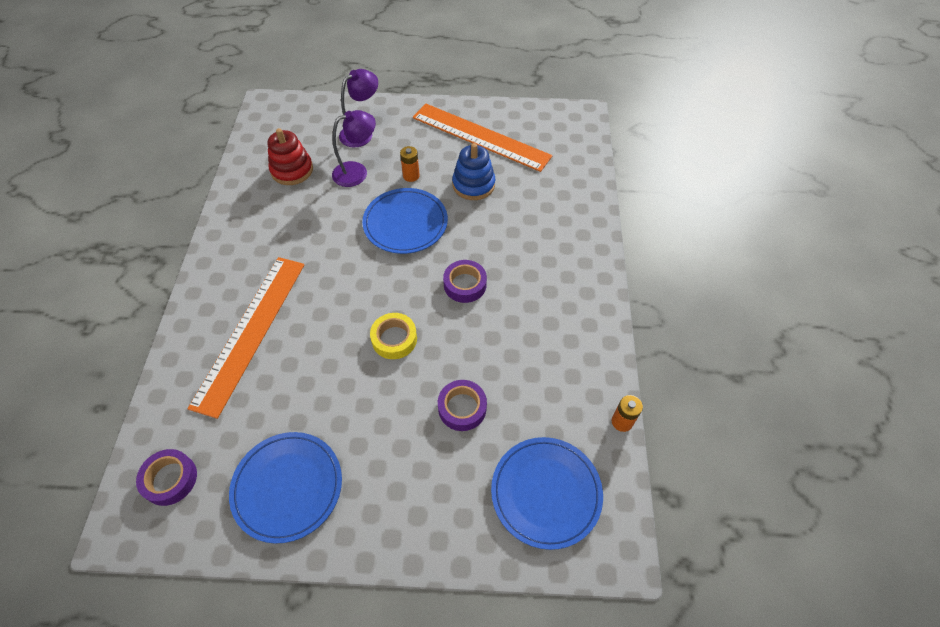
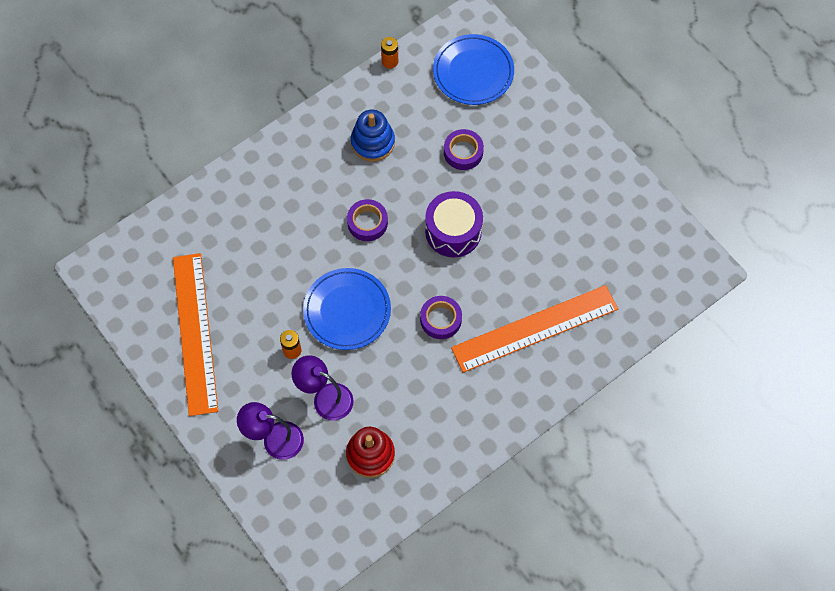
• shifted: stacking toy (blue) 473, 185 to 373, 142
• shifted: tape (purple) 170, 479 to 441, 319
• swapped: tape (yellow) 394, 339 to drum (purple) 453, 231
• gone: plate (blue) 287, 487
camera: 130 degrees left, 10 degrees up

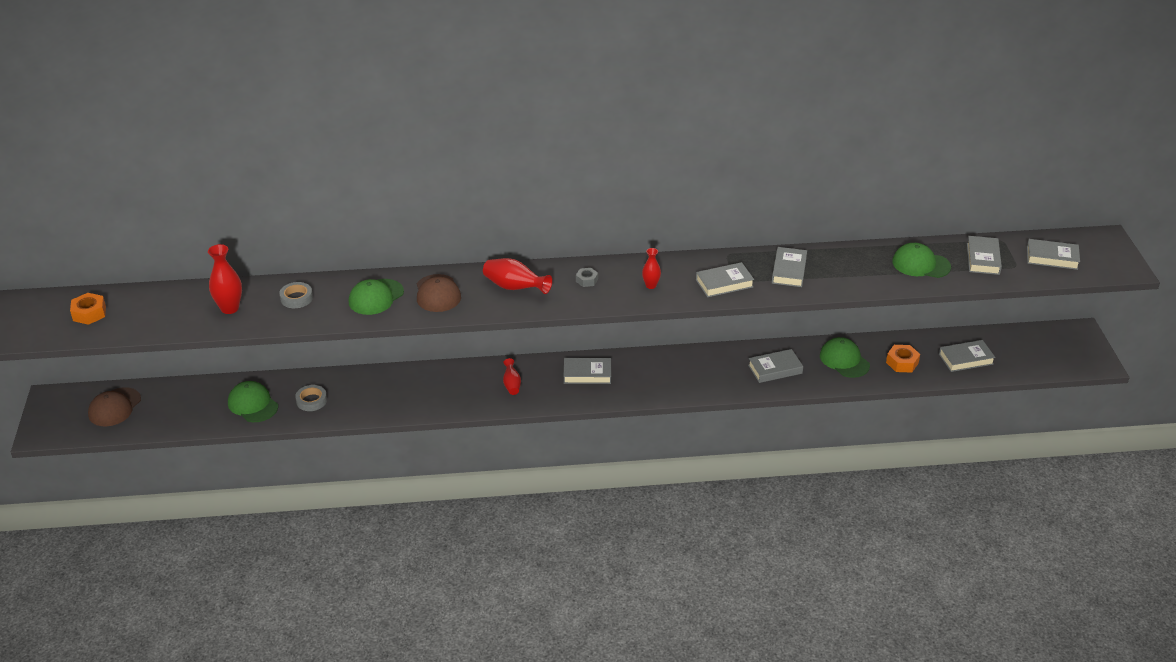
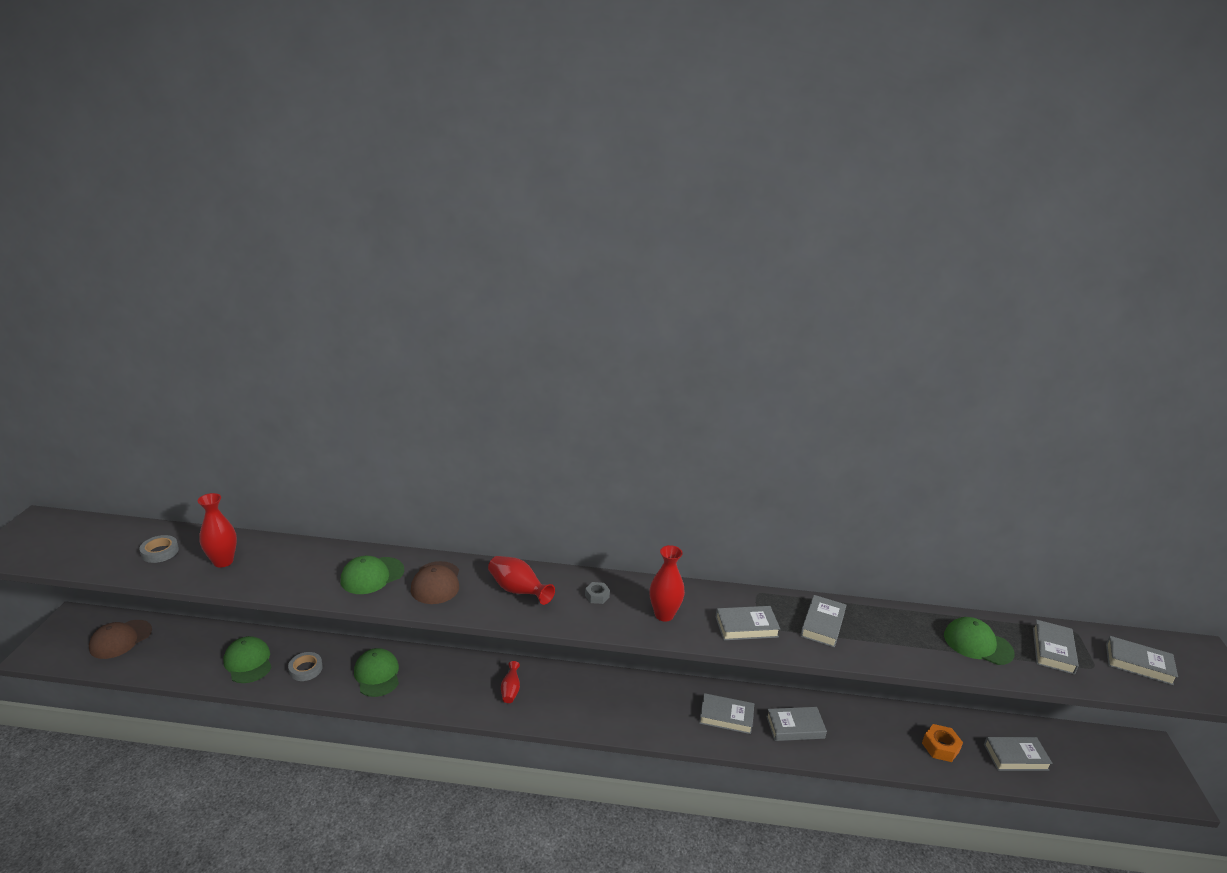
• shifted: tape (grey) 296, 298 to 160, 552
• shifted: cap (green) 844, 360 to 377, 674
• scaled: vase (red) 651, 285 = 664, 615 x1.66
• shifted: book (grey) 587, 374 to 726, 716
• gone: nut (orange) 89, 313
camera: 10 degrees right, 10 degrees down

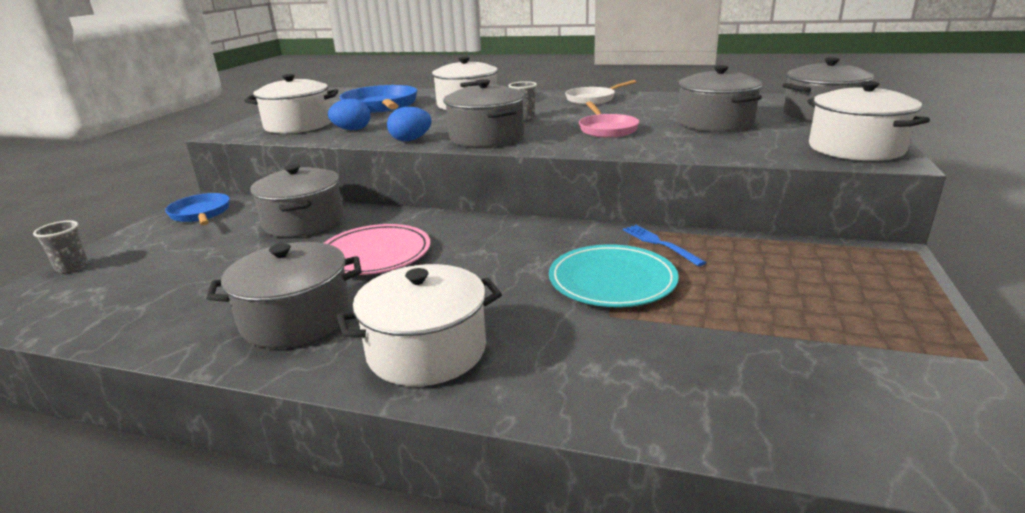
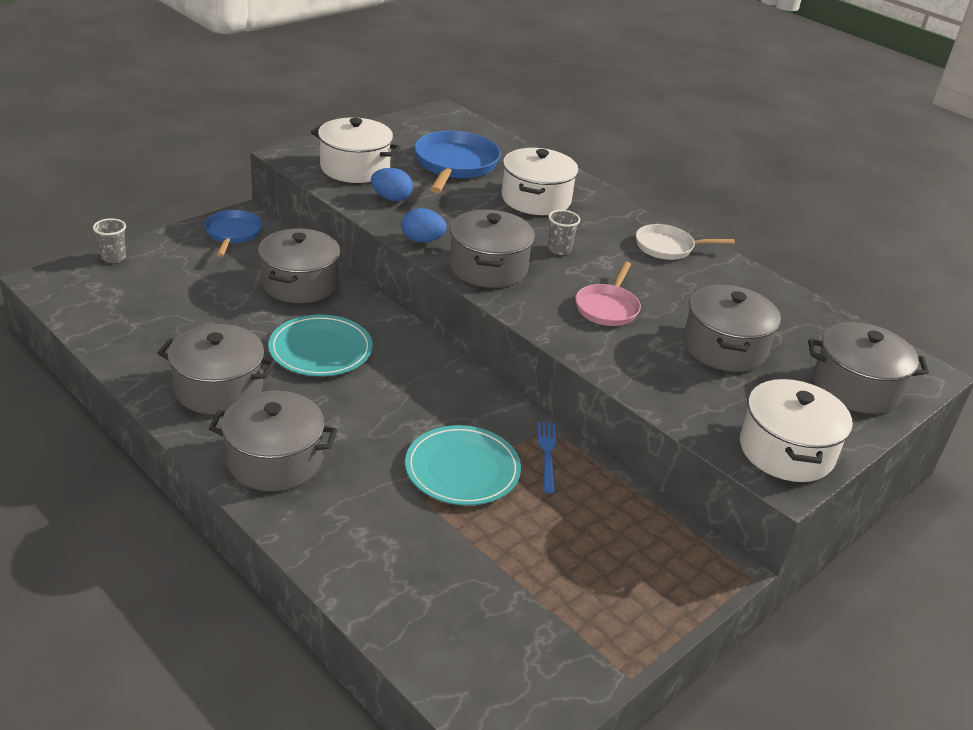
• repainted: pot (white) 427, 350 to pot (grey) 274, 460
• repainted: plate (pink) 375, 254 to plate (turquoise) 320, 349
camera: 25 degrees right, 10 degrees up

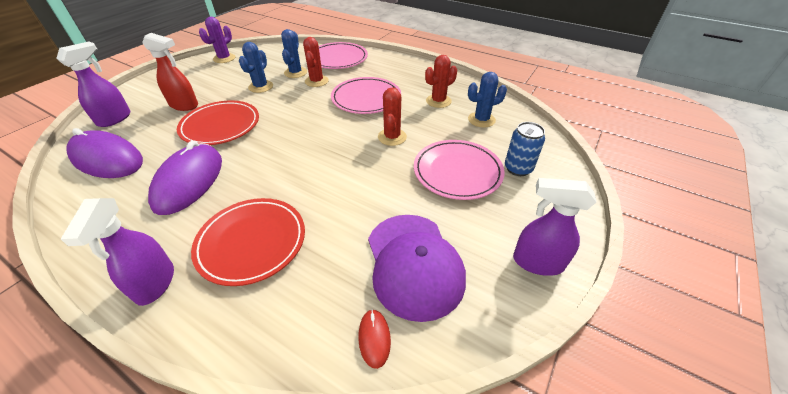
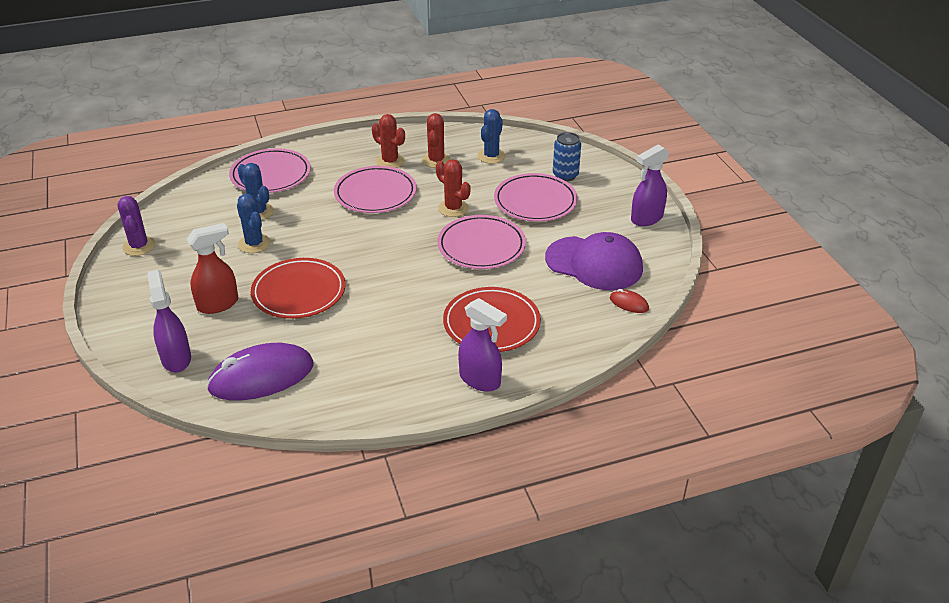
• shifted: cactus (red) 316, 81 to 390, 161
• new: plate (pink) 481, 246
• gone: mouse (purple) 189, 181
camera: 50 degrees left, 5 degrees down

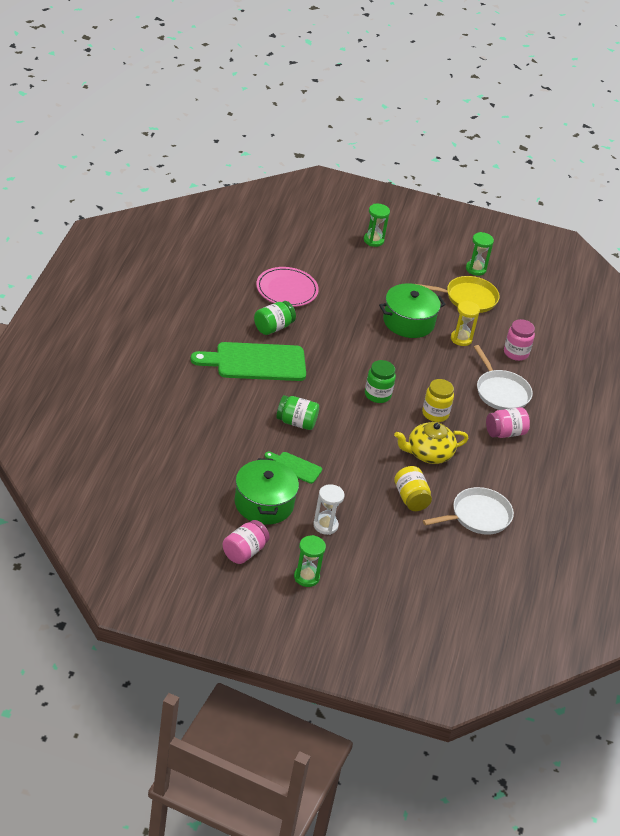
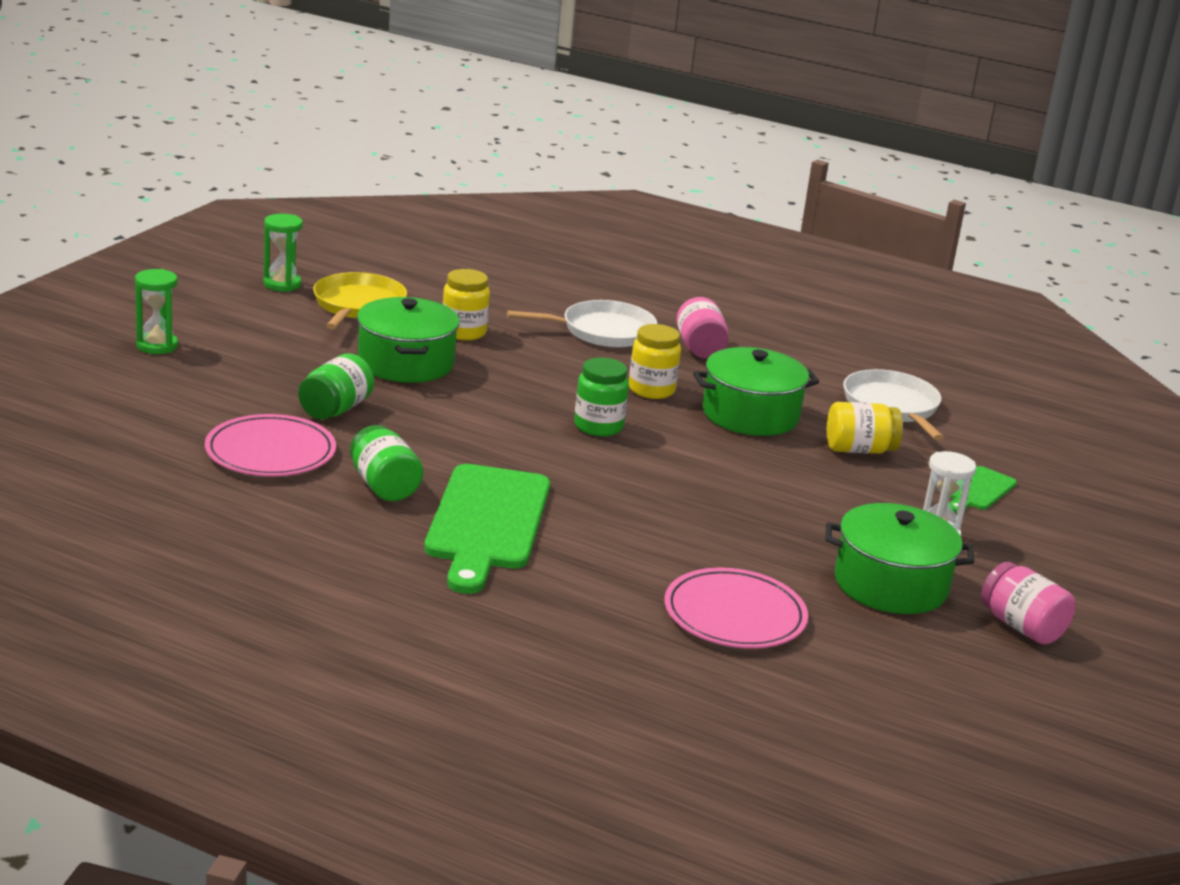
• shifted: jar (green) 296, 422 to 335, 409
• swapped: hourglass (yellow) 461, 339 to jar (yellow) 463, 332
• new: plate (pink) 734, 614
• swapped: teapot (yellow) 428, 454 to pot (green) 750, 415
• shifted: cutting board (green) 295, 467 to 978, 490
• gone: hourglass (green) 306, 577
• gone: jar (pink) 516, 353
camera: 75 degrees left, 15 degrees down

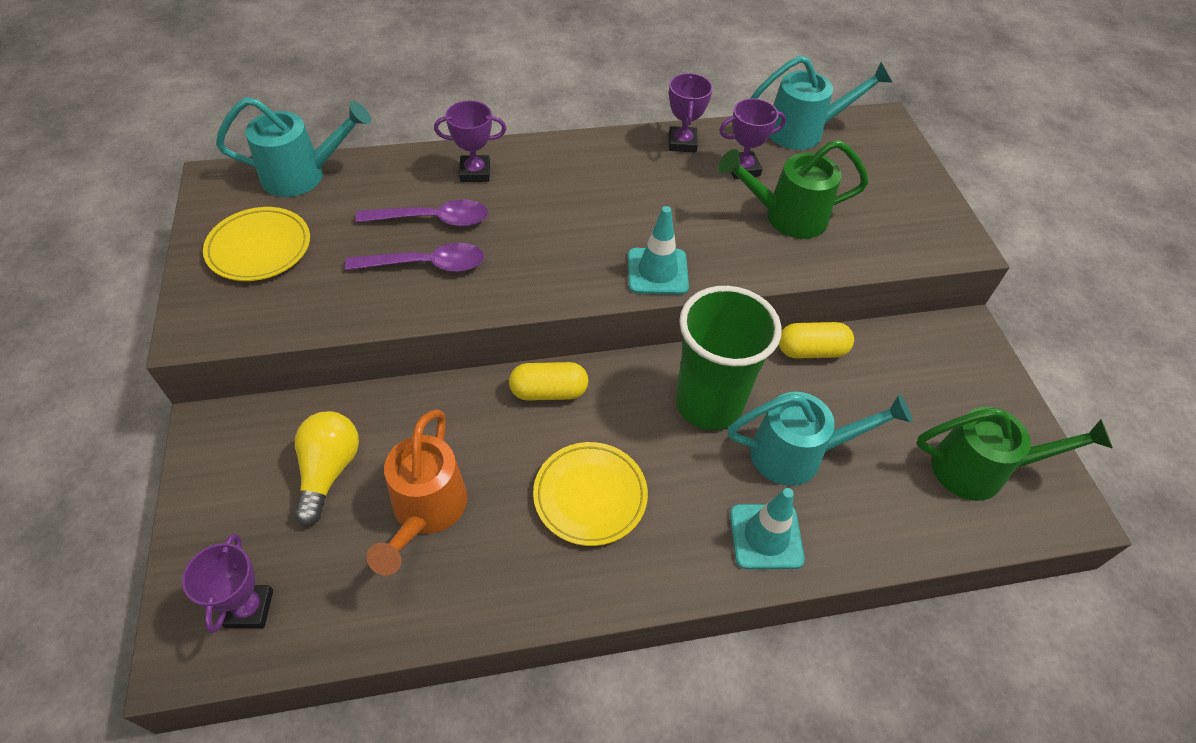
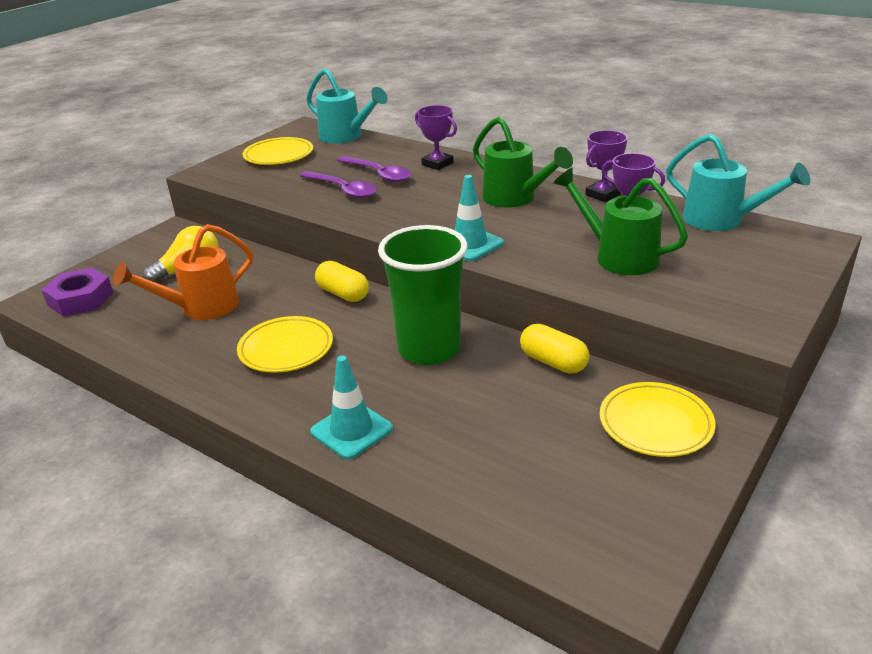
• swapped: trophy (purple) 249, 608 to nut (purple) 80, 299
• shifted: watering can (green) 979, 470 to 514, 198
• new: plate (yellow) 655, 424
• gone: watering can (turquoise) 797, 454
camera: 50 degrees right, 20 degrees down

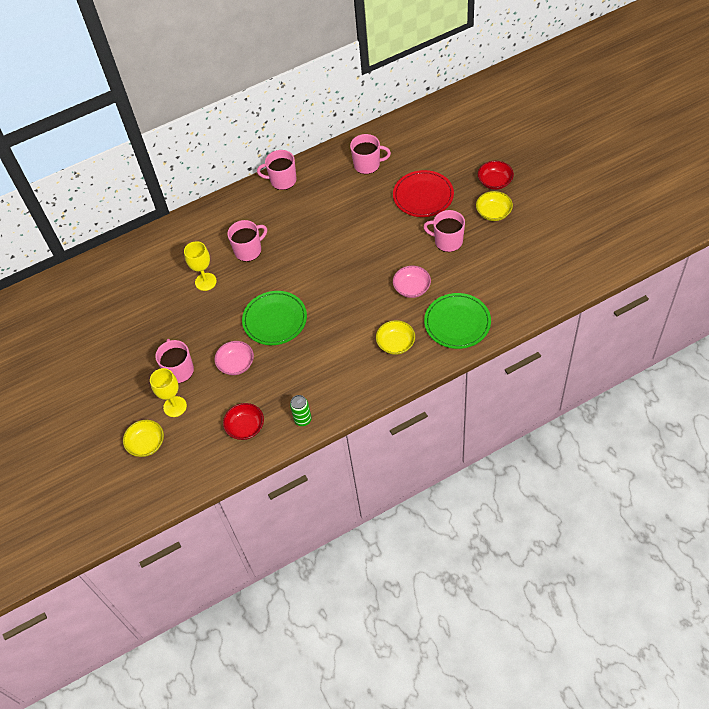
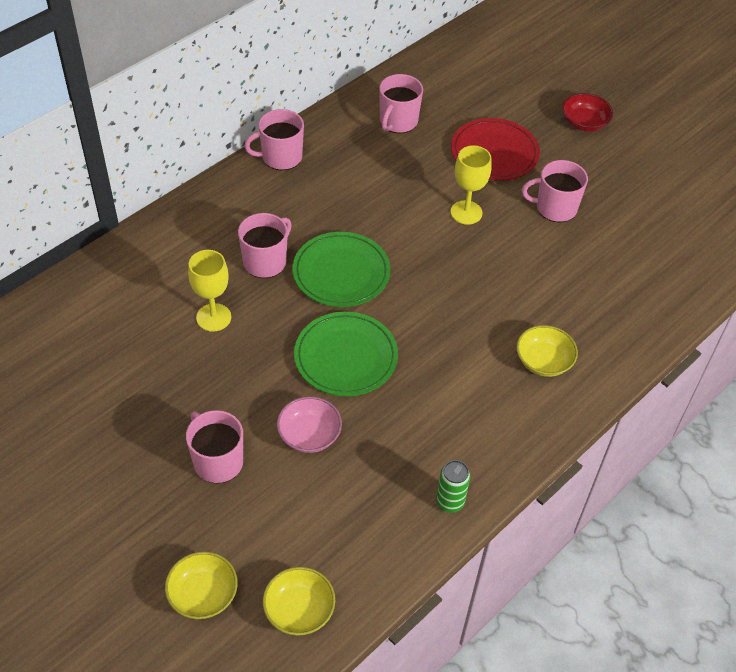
• shifted: bowl (yellow) 493, 213 to 299, 610
• shifted: plate (green) 457, 323 to 341, 272
• rotated: mug (pink) 367, 164 = 398, 121 135 degrees clockwise
• shifted: goblet (yellow) 175, 406 to 466, 212
• gone: bowl (red) 245, 427
• gone: bowl (pink) 412, 288
camera: 25 degrees left, 5 degrees down

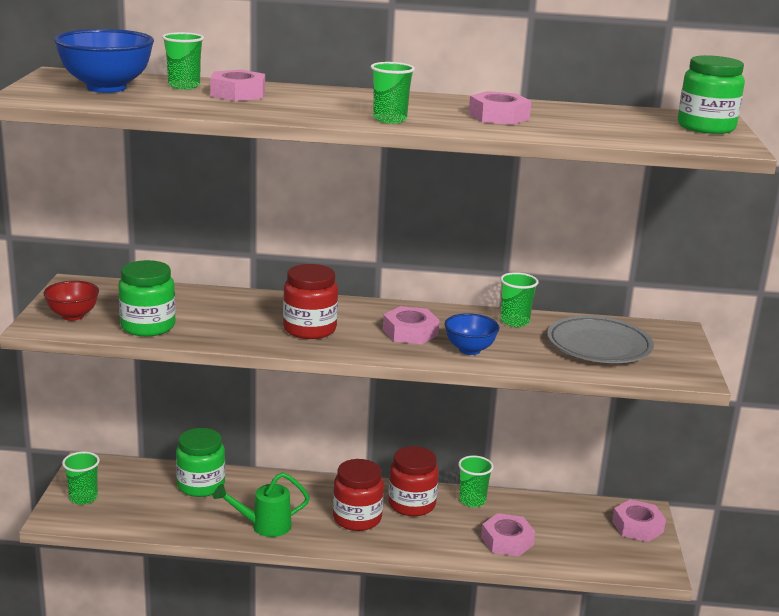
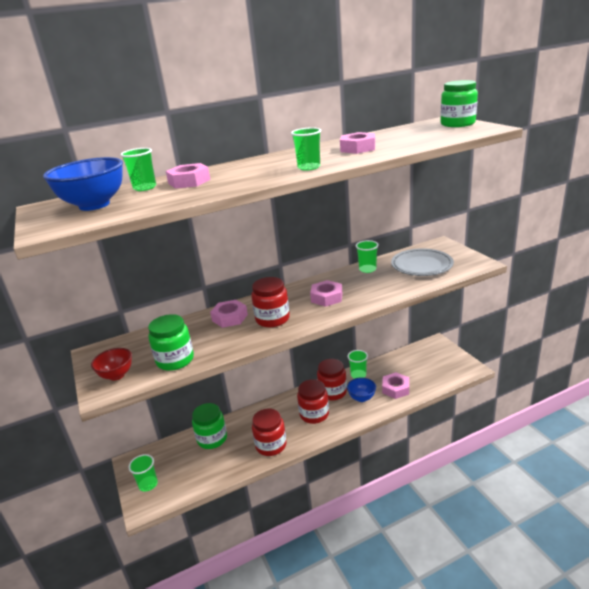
• shifted: nut (pink) 637, 526 to 230, 317
• swapped: watering can (green) 264, 526 to jar (red) 271, 445
• shifted: bowl (blue) 469, 350 to 361, 398
camera: 25 degrees left, 5 degrees up

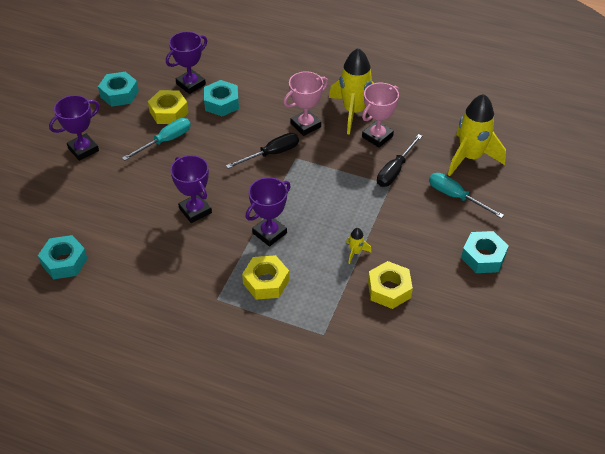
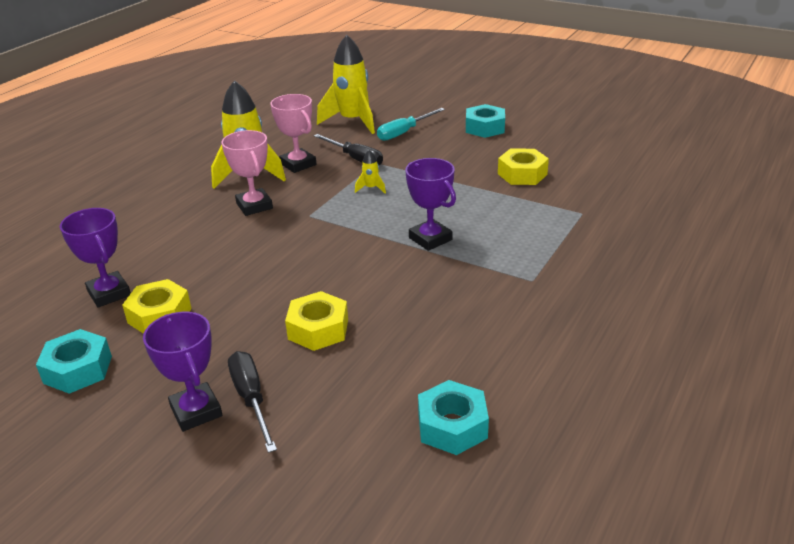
• shifted: screwdriver (black) 271, 154 to 251, 399
• shifted: nut (yellow) 266, 282 to 318, 329
• shifted: rocket (yellow) 355, 252 to 371, 188
• gone: screwdriver (turquoise) 165, 141
• gone: trophy (purple) 195, 210
• gone: nut (turquoise) 221, 103
camera: 80 degrees left, 15 degrees down

